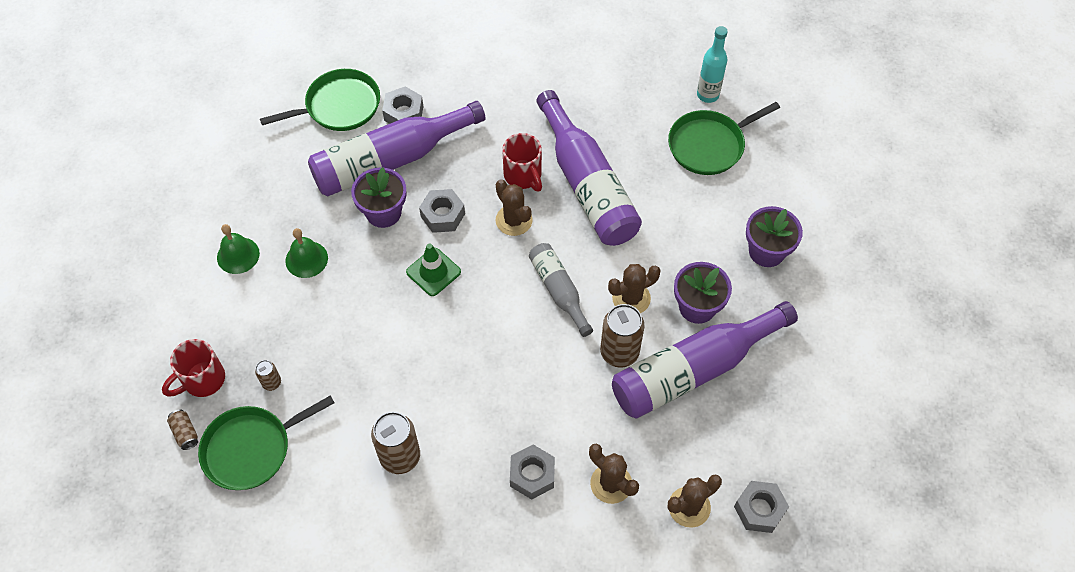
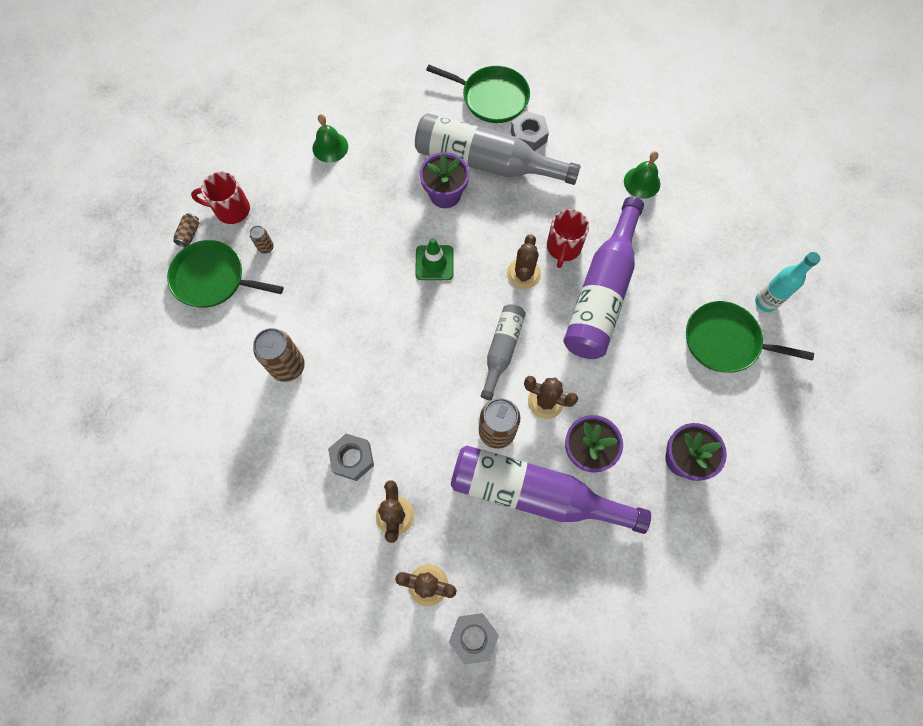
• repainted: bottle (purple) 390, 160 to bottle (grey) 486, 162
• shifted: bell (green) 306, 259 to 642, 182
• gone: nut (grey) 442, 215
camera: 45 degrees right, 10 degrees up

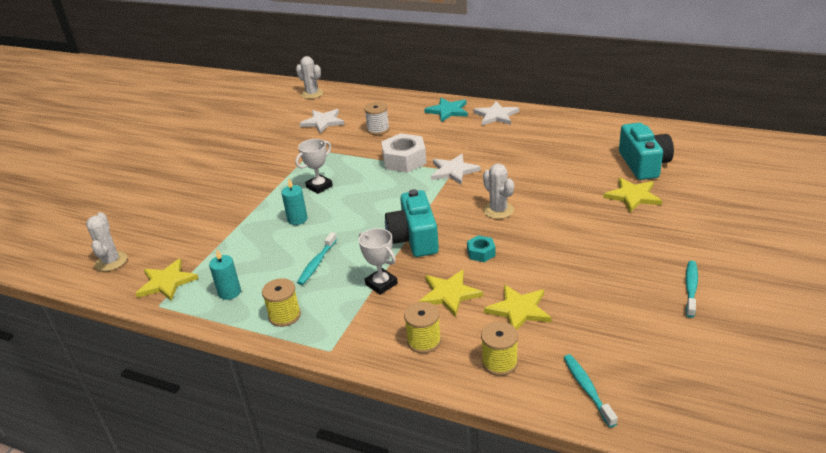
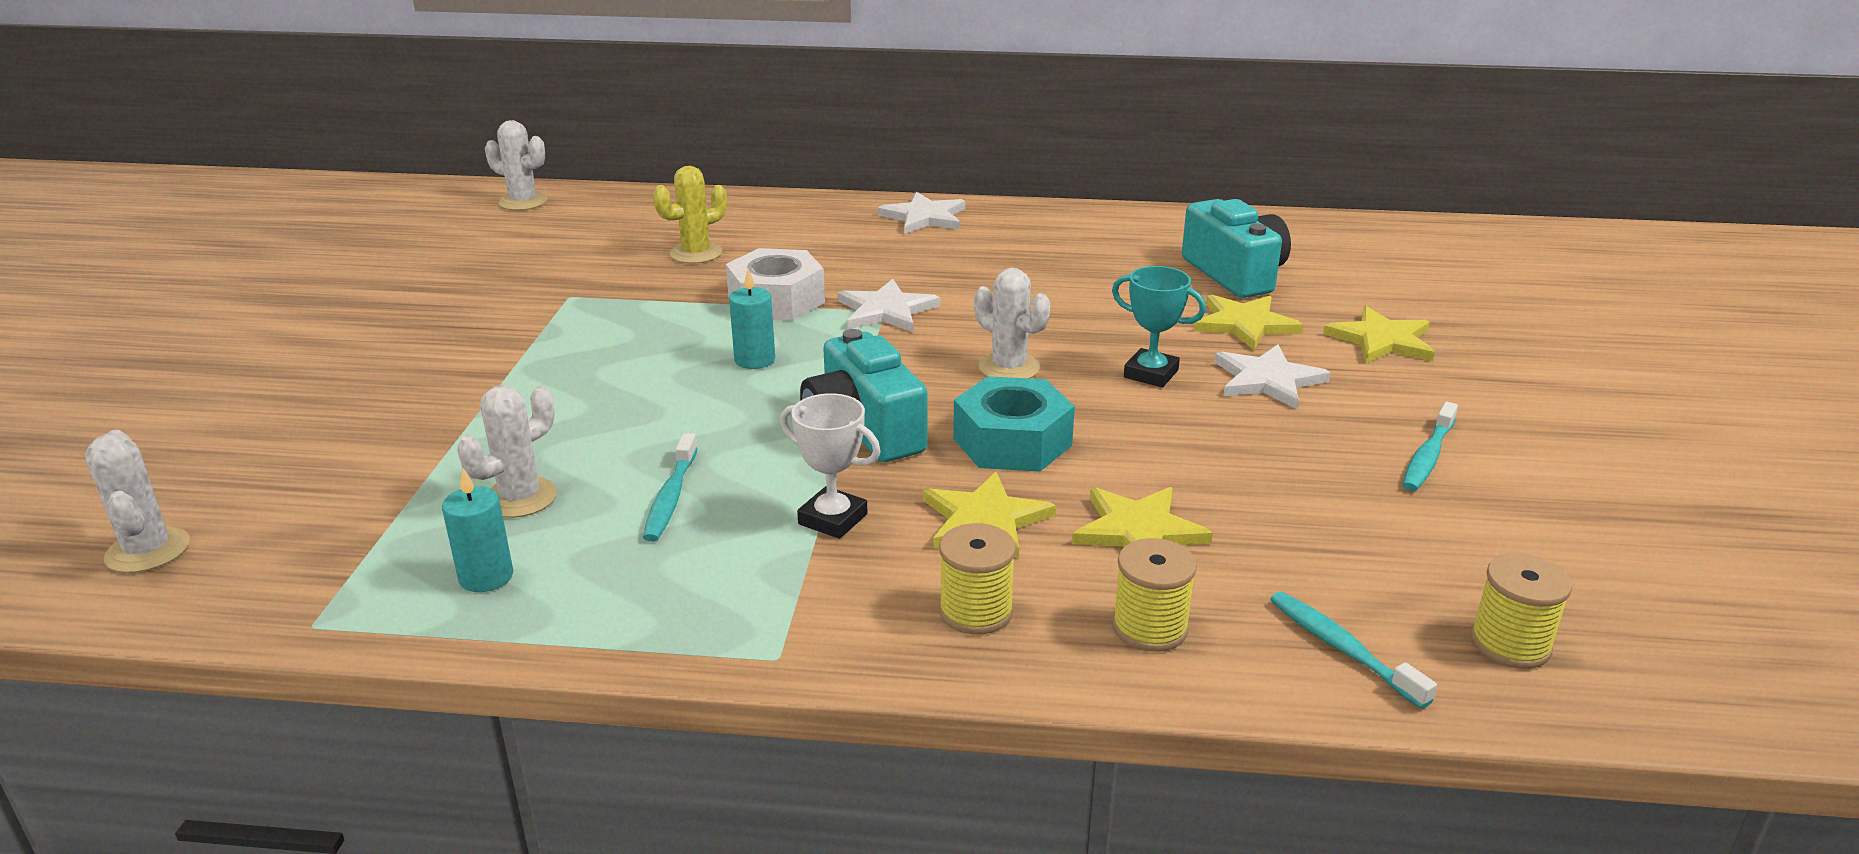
• new: cactus (white) 520, 498
• swapped: spool (white) 378, 129 to cactus (yellow) 696, 253
• shifted: candle (turquoise) 297, 219 to 754, 360
• scaled: nut (turquoise) 481, 253 = 1012, 442 x1.94
• new: trophy (turquoise) 1151, 374
• shifted: star (white) 323, 122 to 1267, 380
• shifted: star (yellow) 167, 282 to 1382, 340
• rotated: toothbrush (turquoise) 691, 288 = 1427, 457 150 degrees counterclockwise
• shifted: spool (yellow) 284, 315 to 1510, 644
• gone: trophy (white) 319, 186
• gone: star (turquoise) 448, 111
camera: 20 degrees left, 5 degrees down

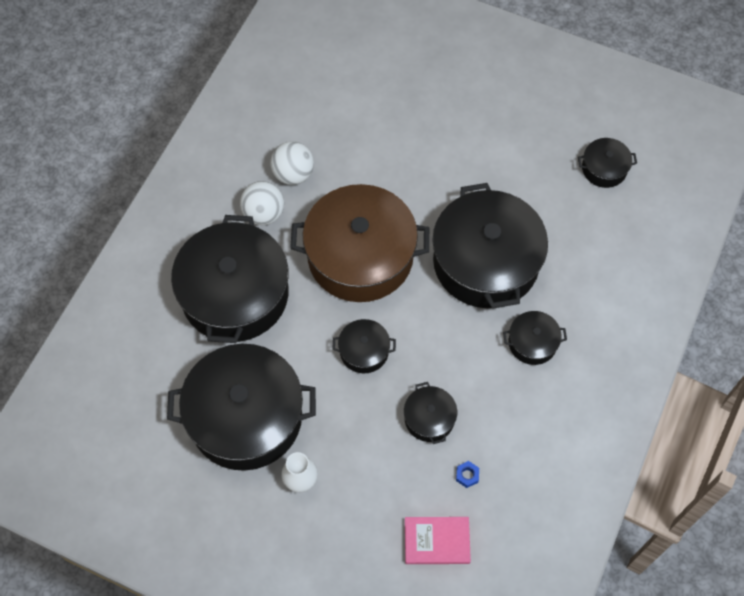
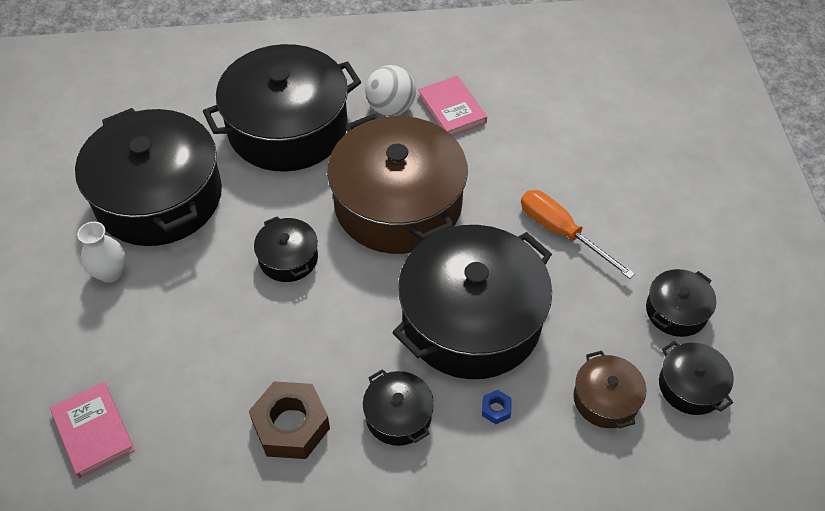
• new: nut (brown) 291, 425
• swapped: ball (white) 293, 174 to book (pink) 452, 109
• shifted: nut (blue) 467, 475 to 496, 409
• new: screwdriver (orange) 561, 232
• new: pot (brown) 605, 399
• shifted: pot (black) 429, 418 to 676, 311
camera: 60 degrees right, 10 degrees down

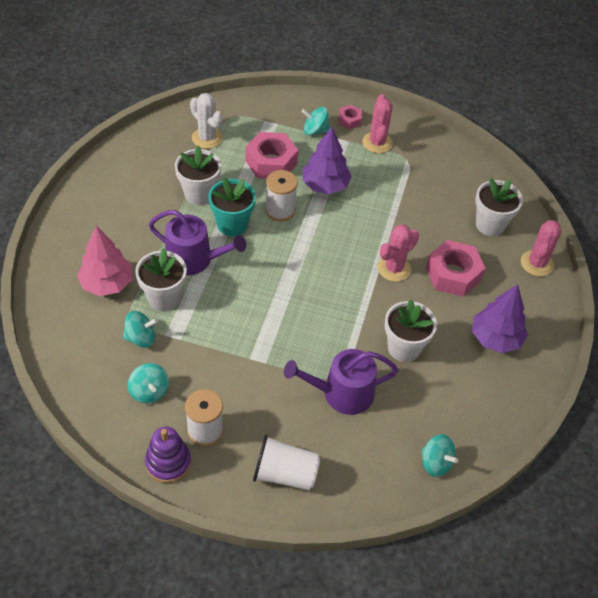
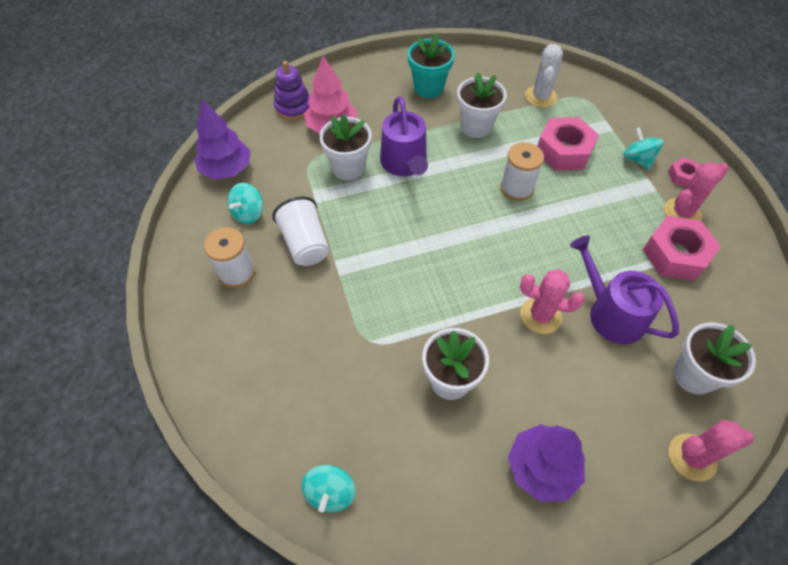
• shifted: tree (purple) 325, 185 to 227, 169
• shifted: cup (white) 285, 474 to 305, 244
• shifted: stacking toy (purple) 168, 462 to 293, 107
• shifted: flower pot (turquoise) 232, 224 to 428, 88
• shifted: watering can (purple) 341, 393 to 611, 313
• shifted: nut (pink) 453, 274 to 675, 255
• gone: spinning top (turquoise) 141, 338
camera: 60 degrees right, 5 degrees up

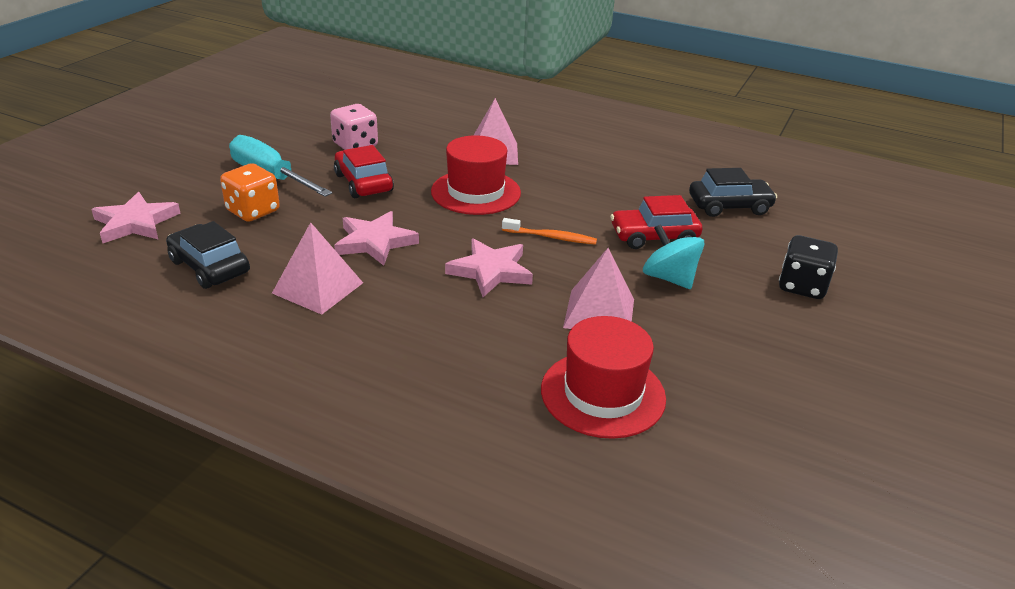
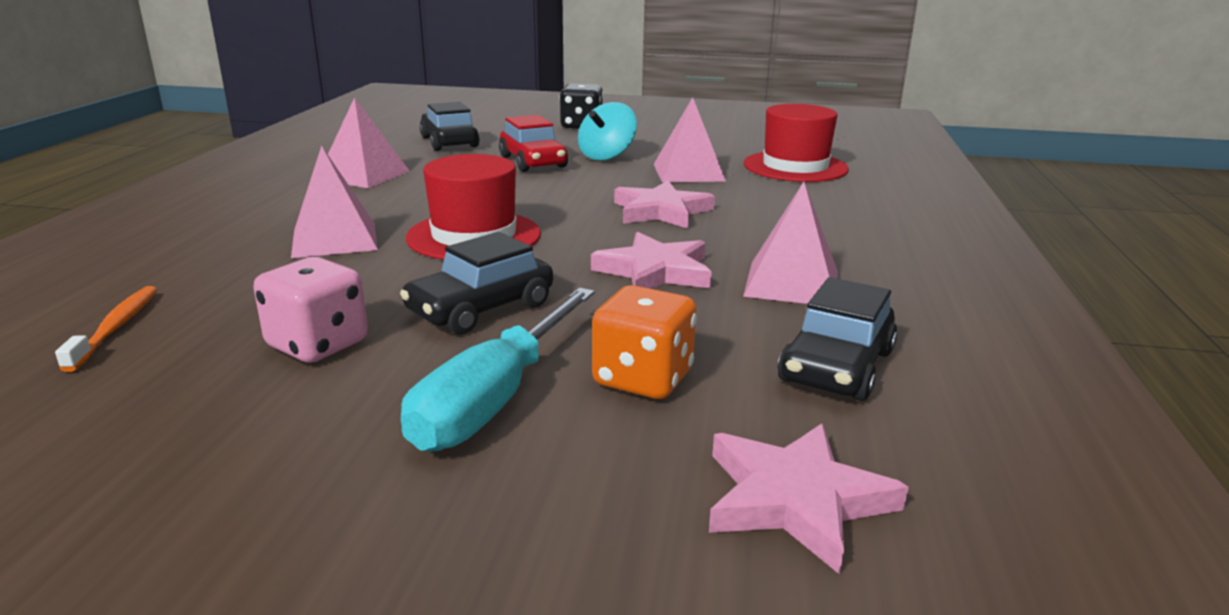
• shifted: toothbrush (orange) 551, 237 to 116, 327
• new: pyramid (pink) 364, 175
• repainted: car (red) 363, 183 to car (black) 481, 308
camera: 105 degrees left, 10 degrees down

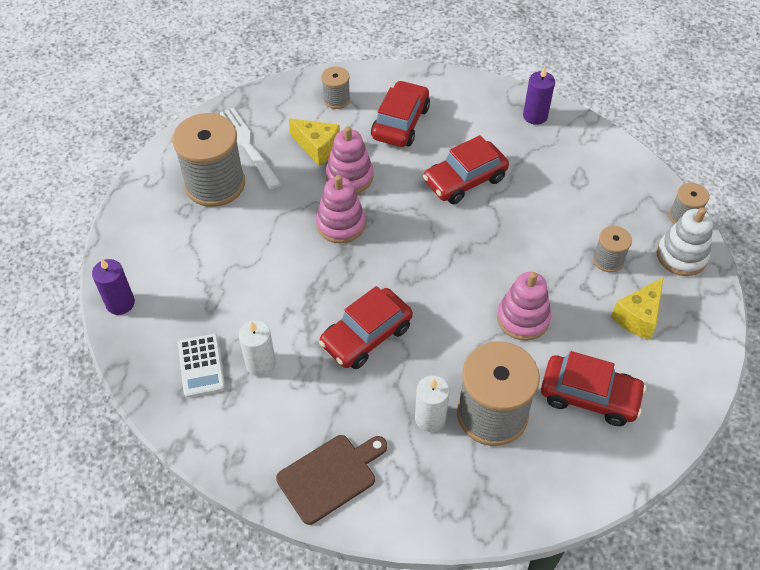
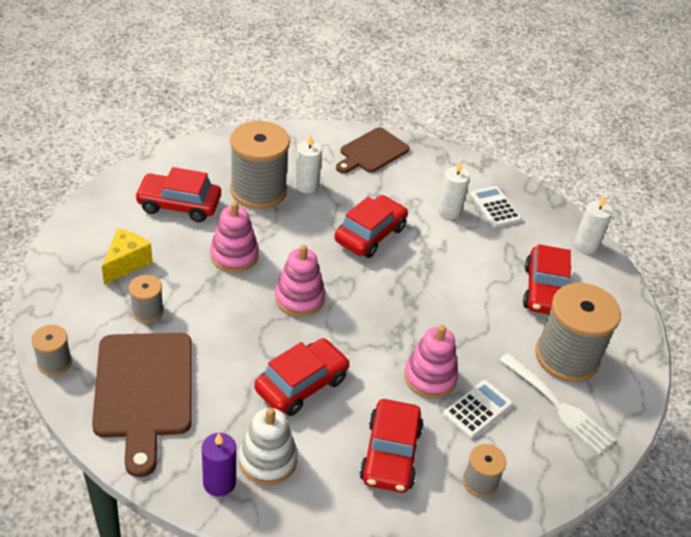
• new: cutting board (brown) 144, 391
• shifted: stacking toy (white) 681, 256 to 268, 460
• shifted: stacking toy (pink) 340, 224 to 299, 298
• swapped: cheese (yellow) 317, 148 to calculator (white) 477, 409
• new: car (red) 545, 290
• repainted: candle (purple) 120, 303 to candle (white) 586, 245
camera: 165 degrees right, 10 degrees down

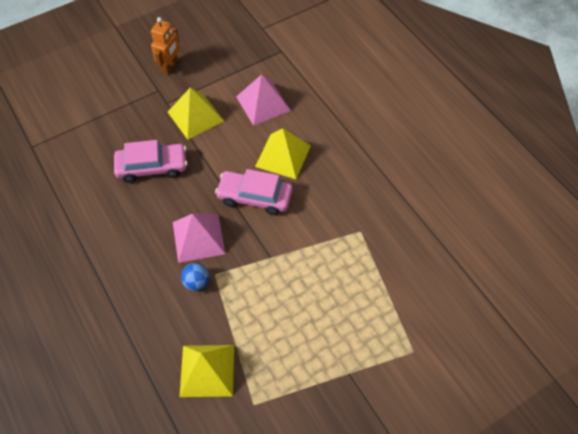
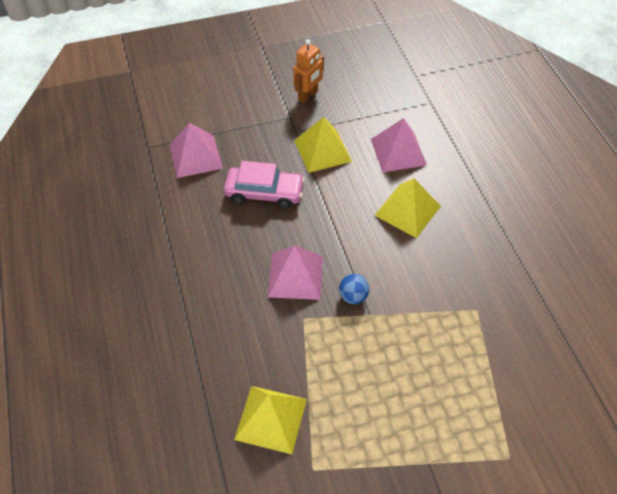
• new: pyramid (pink) 195, 156
• shifted: ball (blue) 196, 282 to 353, 296
• gone: car (pink) 255, 197
camera: 15 degrees right, 5 degrees down

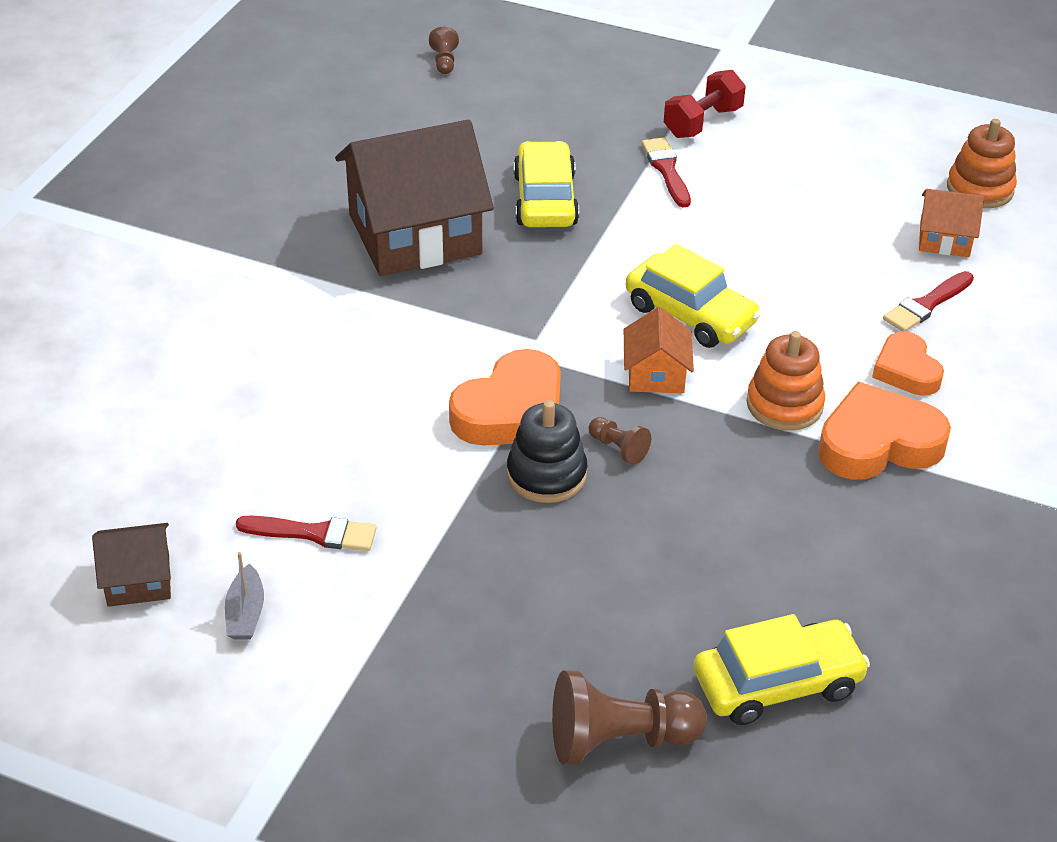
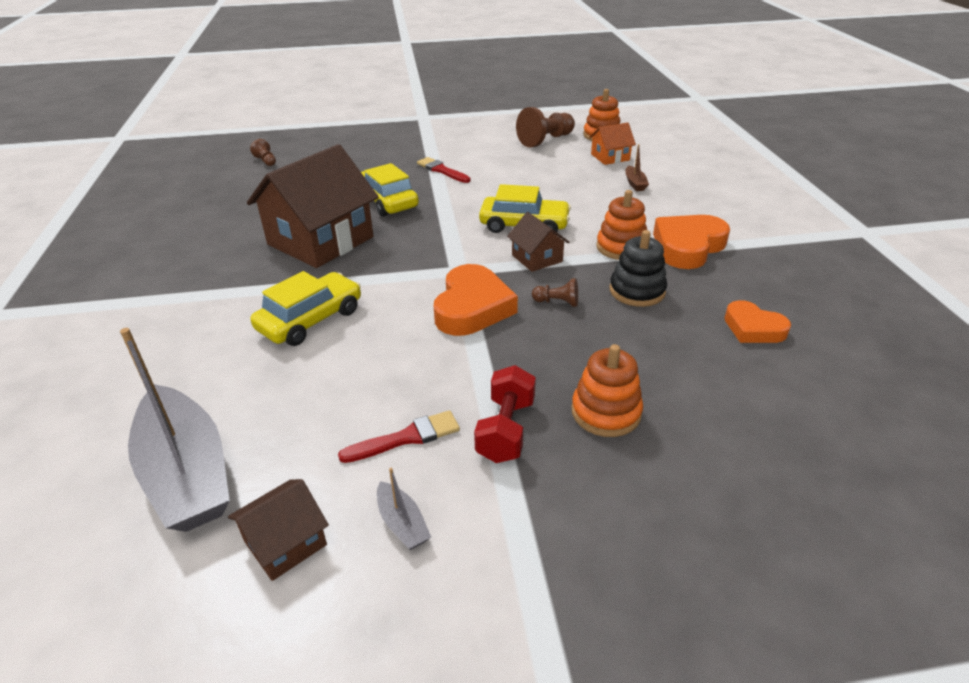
• new: boat (grey) 187, 473
• shifted: car (yellow) 777, 683 to 310, 320
• shifted: dumbbell (red) 702, 122 to 506, 430
• repainted: house (orange) 656, 374 to house (brown) 537, 258
• shifted: pawn (brown) 619, 740 to 545, 140
• new: stacking toy (orange) 606, 412
• shifted: stacking toy (black) 546, 475 to 637, 291
• swapped: brush (red) 926, 305 to boat (brown) 635, 183
• shifted: heart (orange) 906, 370 to 753, 328
camera: 30 degrees left, 5 degrees down

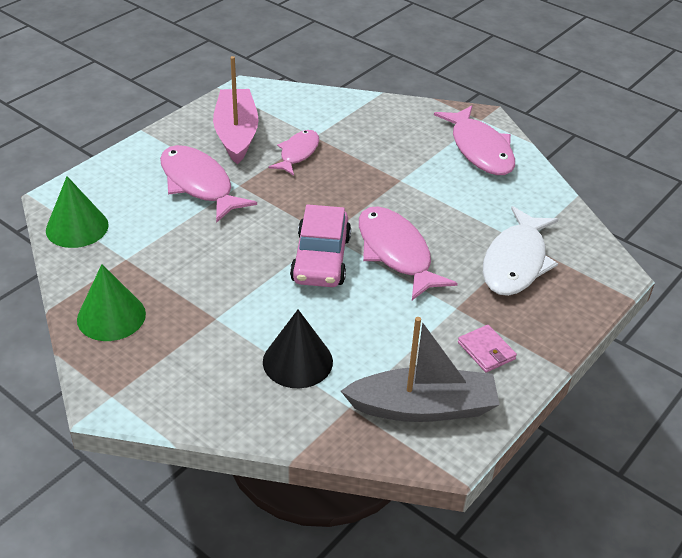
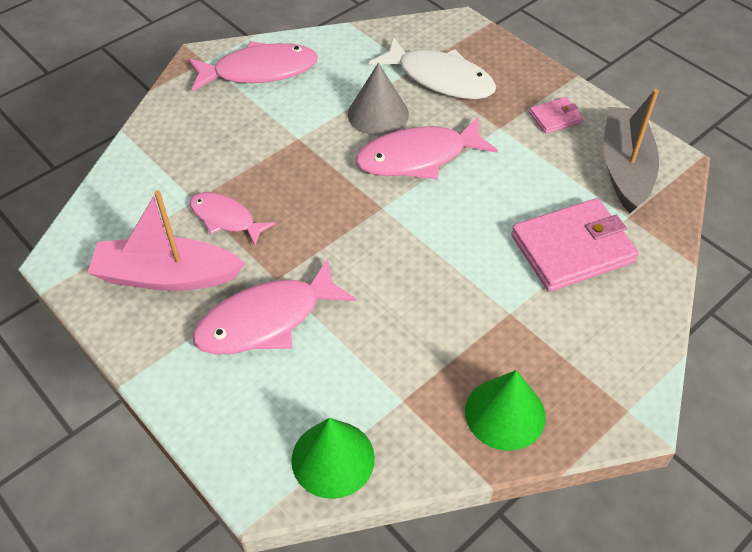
• new: cone (grey) 378, 114
• swapped: cone (black) 297, 361 to wallet (pink) 572, 248
• gone: car (pink) 321, 259
camera: 80 degrees left, 10 degrees up

